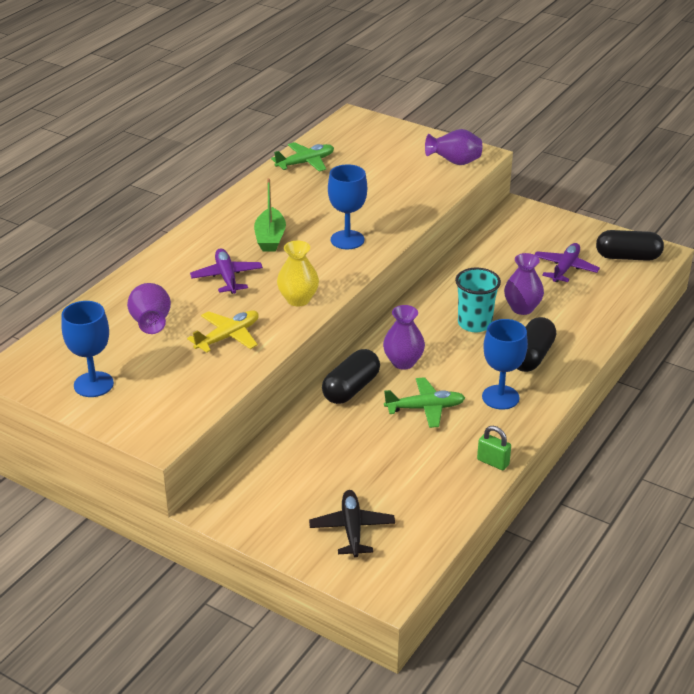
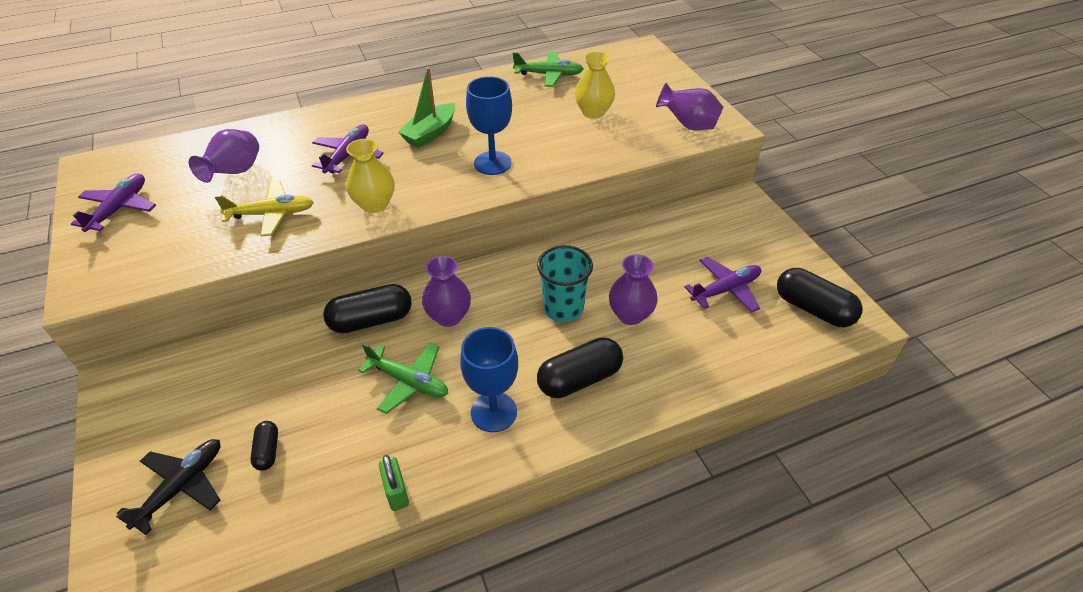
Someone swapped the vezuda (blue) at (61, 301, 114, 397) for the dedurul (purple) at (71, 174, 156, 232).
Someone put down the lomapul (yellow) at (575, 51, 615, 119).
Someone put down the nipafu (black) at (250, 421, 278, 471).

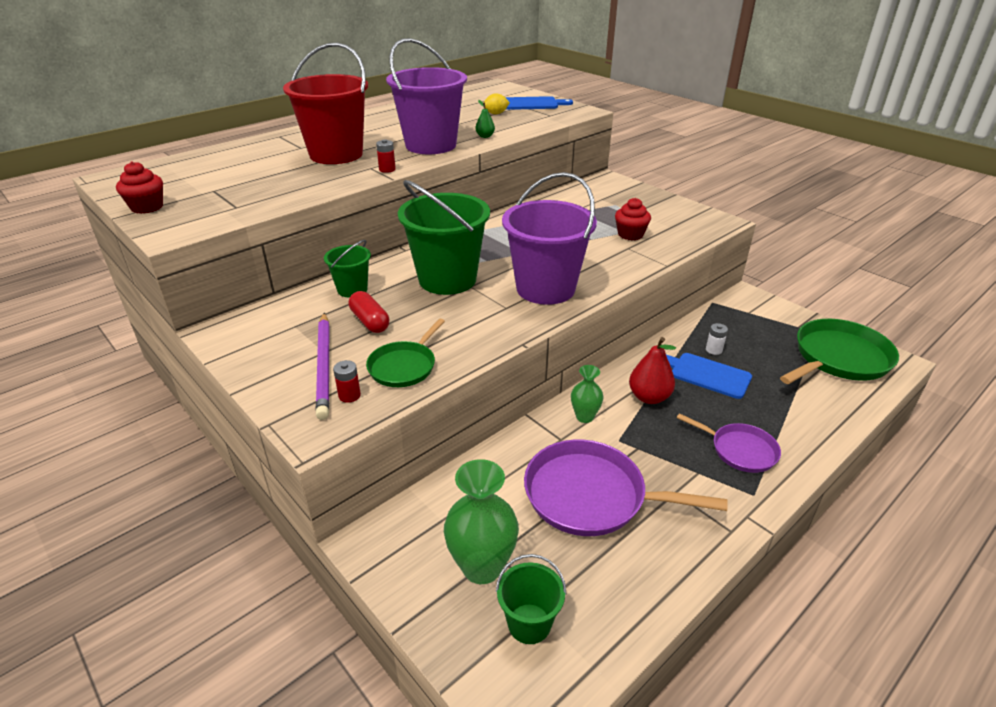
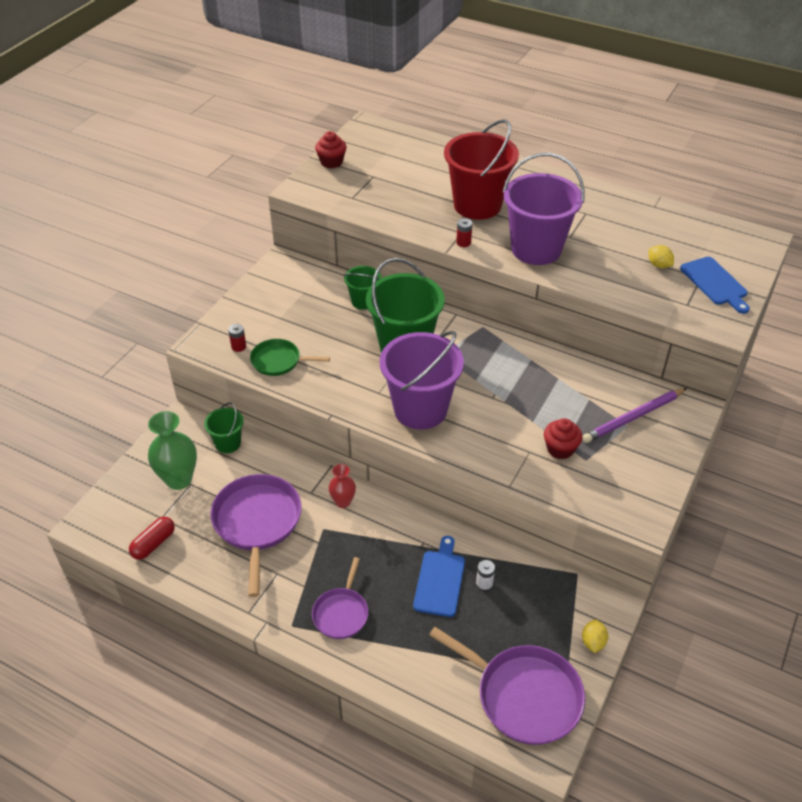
Someone took away the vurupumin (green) at (475, 100, 495, 138).
Someone carried the nipafu (red) from (349, 291, 389, 333) to (129, 516, 175, 560).
Someone carried the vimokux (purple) from (316, 313, 330, 420) to (582, 388, 687, 443).
Someone repainted the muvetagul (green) at (780, 319, 899, 384), which became the muvetagul (purple) at (429, 627, 585, 745).
Someone took away the vurupumin (red) at (629, 337, 676, 404).
Someone repainted the lomapul (green) at (571, 365, 603, 423), which became the lomapul (red) at (329, 464, 356, 508).
Someone carried the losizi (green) from (496, 554, 566, 644) to (204, 402, 244, 453).
Someone put down the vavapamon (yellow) at (582, 619, 608, 653).

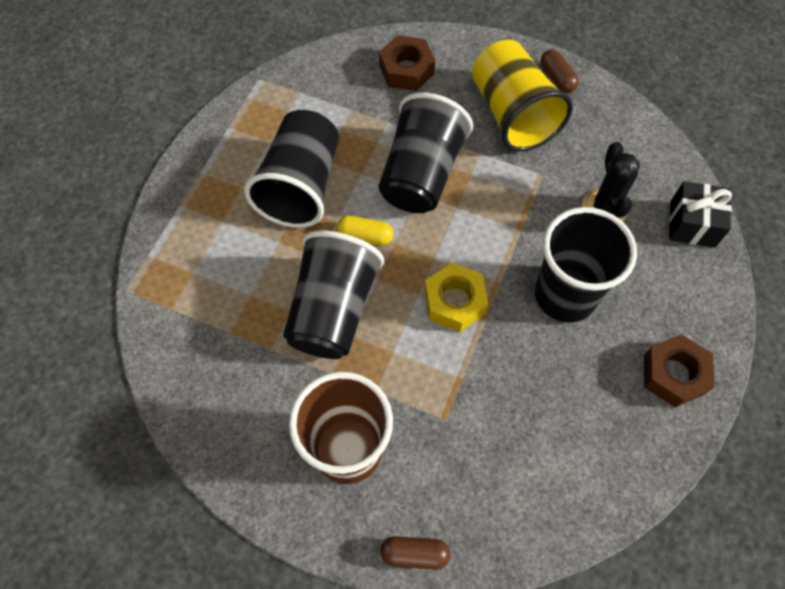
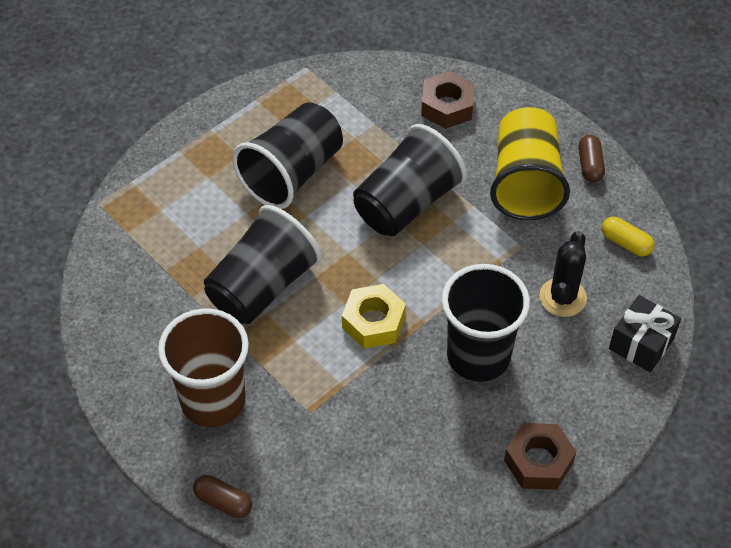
Someone carried the nipafu (yellow) from (337, 215, 394, 245) to (602, 217, 654, 257).

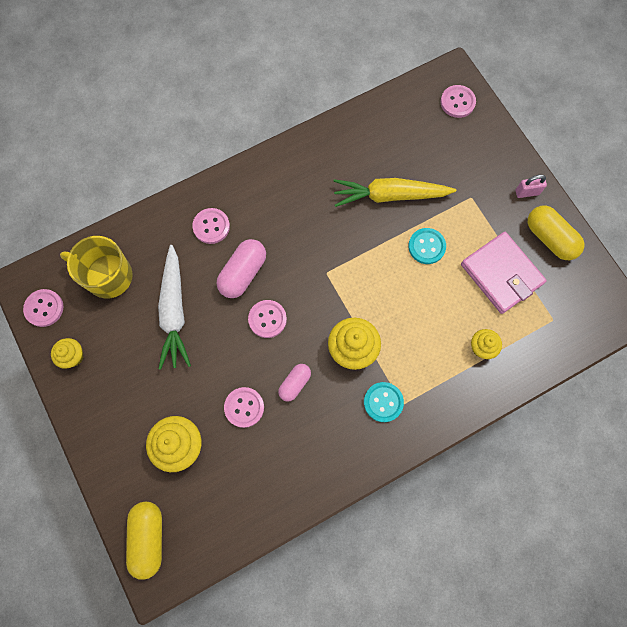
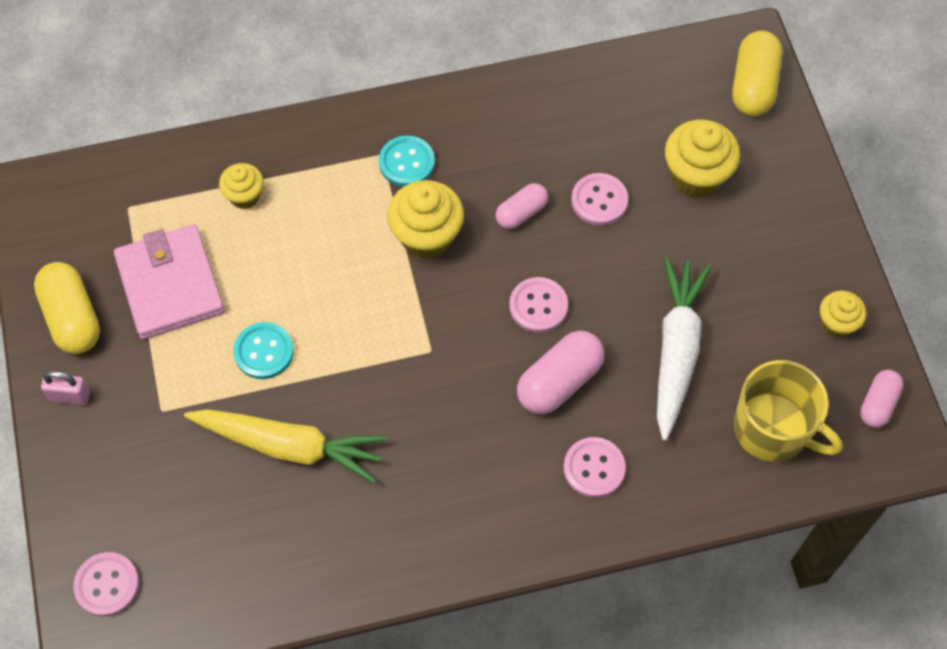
Someone swapped the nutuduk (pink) at (23, 289, 63, 327) for the nipafu (pink) at (860, 370, 904, 428).

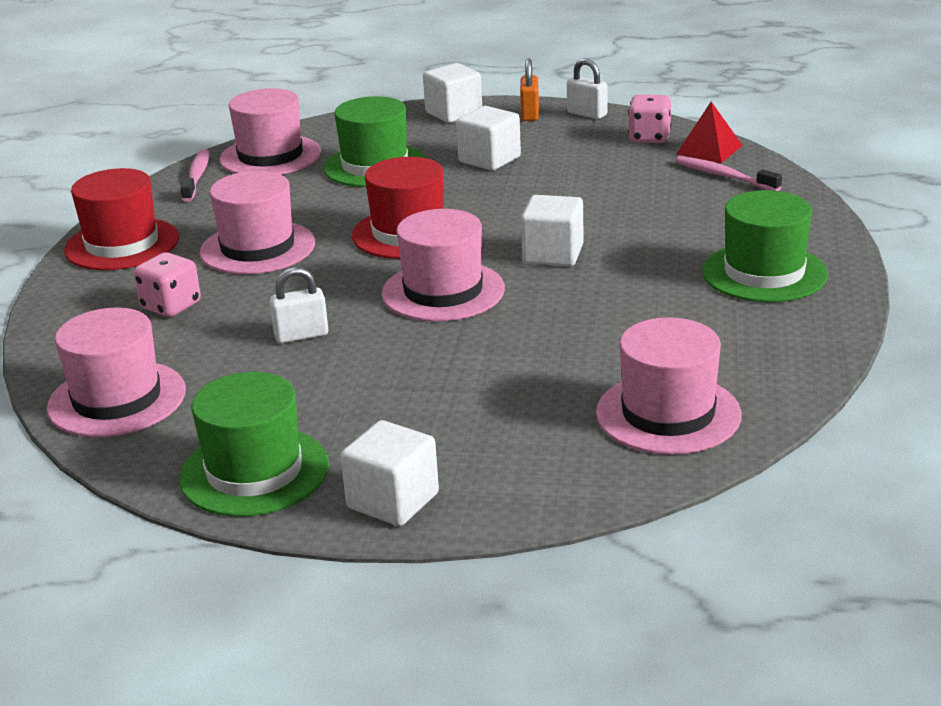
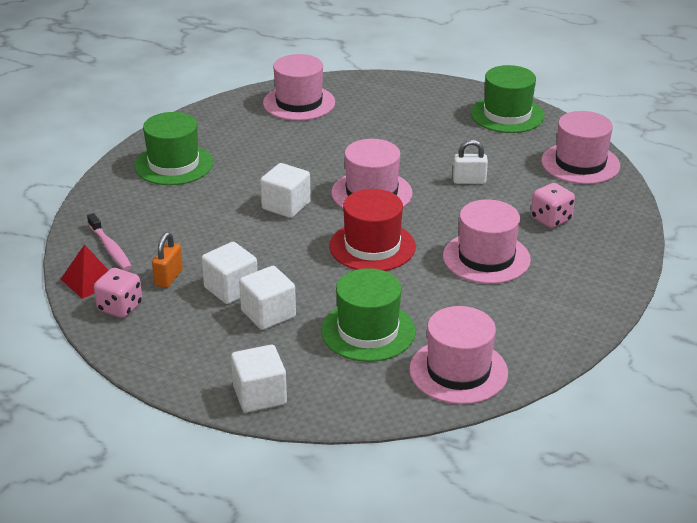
Someone carried the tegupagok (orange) from (520, 59, 539, 121) to (152, 232, 183, 288).
Someone took away the tegupagok (white) at (567, 59, 607, 119).
Someone took away the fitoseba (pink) at (181, 149, 210, 202).
Someone took away the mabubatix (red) at (64, 168, 179, 270).
Someone carried the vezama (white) from (341, 420, 439, 526) to (202, 242, 258, 304).

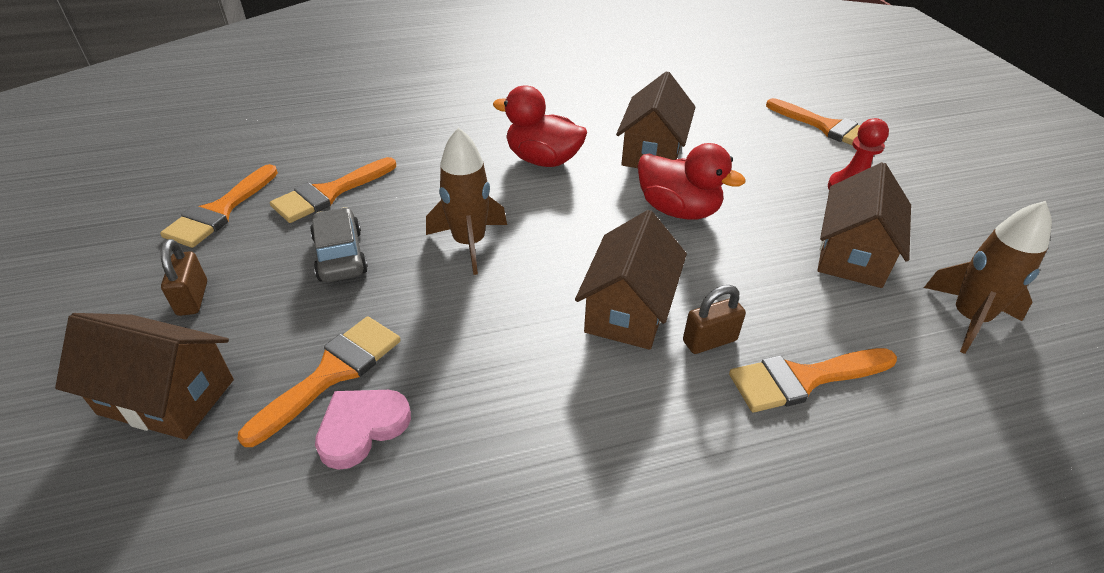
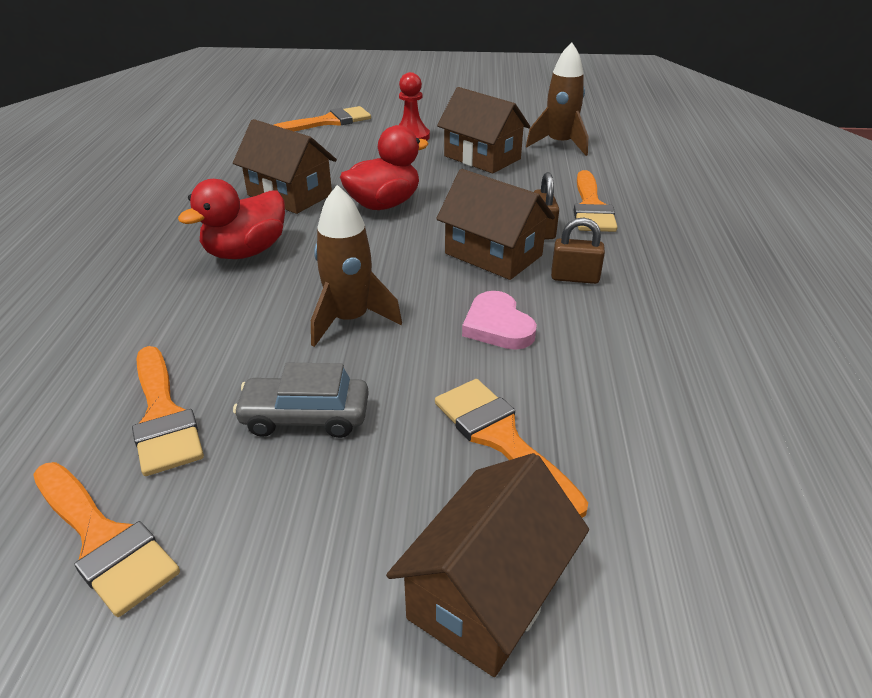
Someone carried the tegupagok (brown) from (161, 239, 207, 316) to (551, 218, 605, 284).
Someone carried the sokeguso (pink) from (315, 390, 411, 470) to (462, 291, 537, 350).

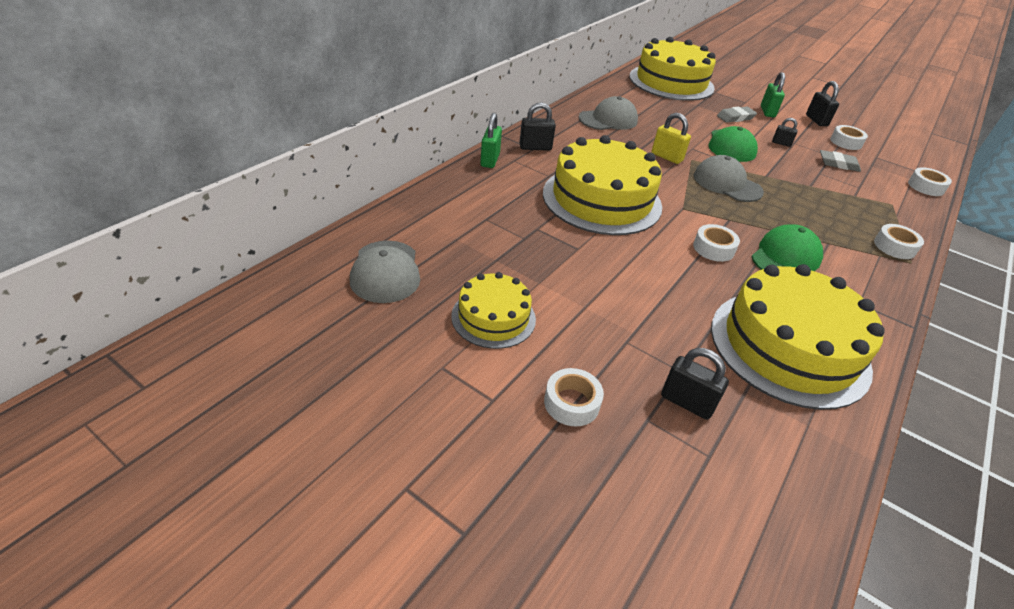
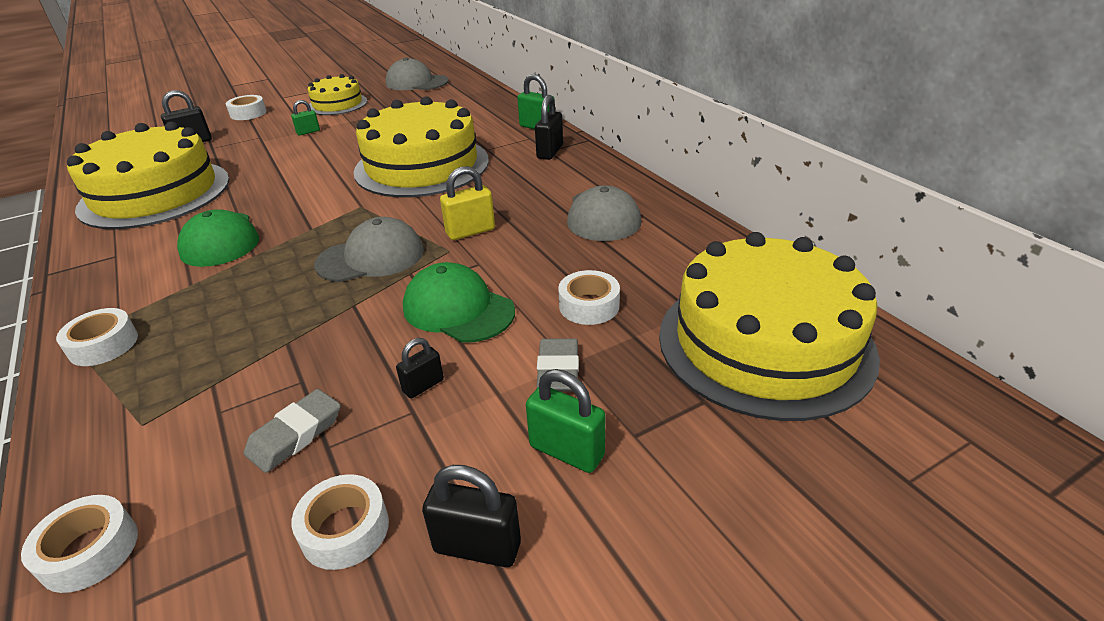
Someone carried the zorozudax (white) from (693, 224, 740, 262) to (558, 270, 620, 325).
Someone put down the tegupagok (green) at (291, 100, 320, 135).

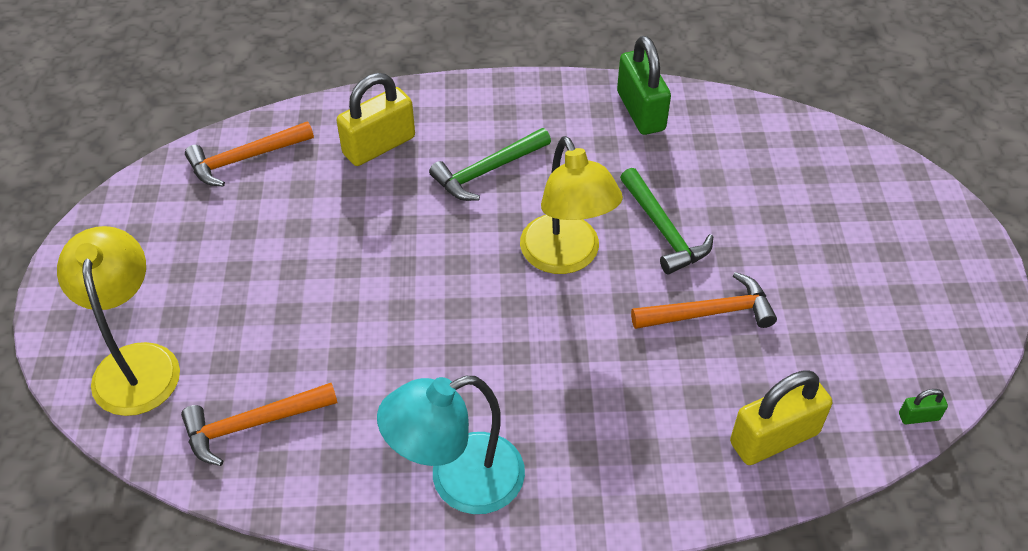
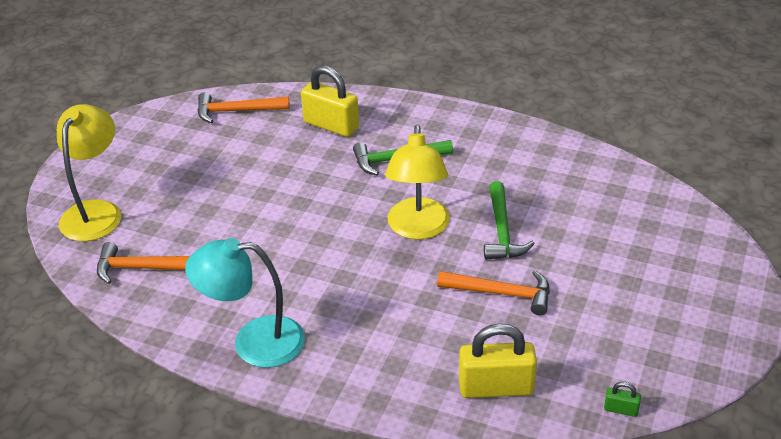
Someone took away the tegupagok (green) at (617, 36, 671, 135).
Someone rotated the tegupagok (yellow) at (337, 73, 415, 166) by 45 degrees clockwise.

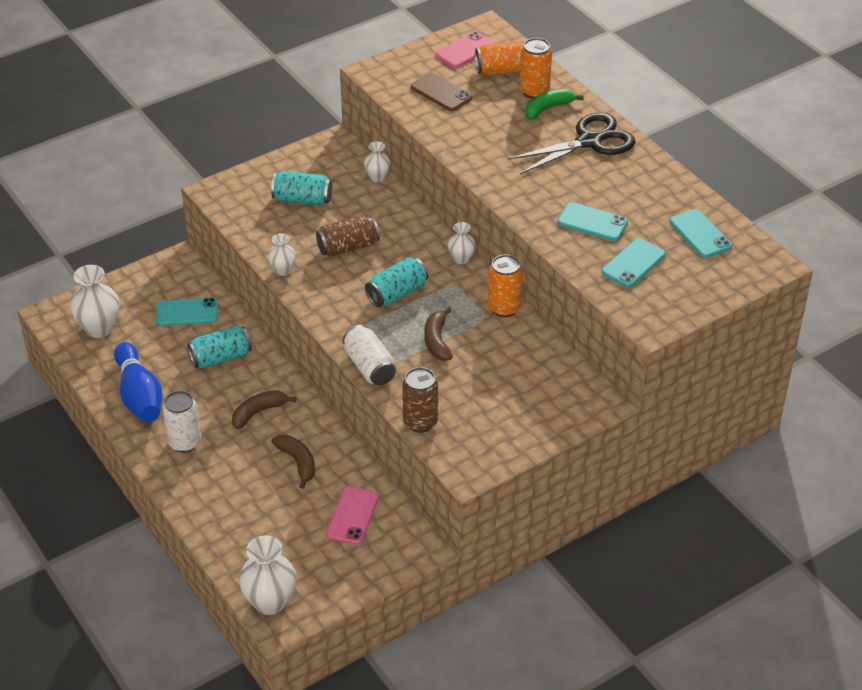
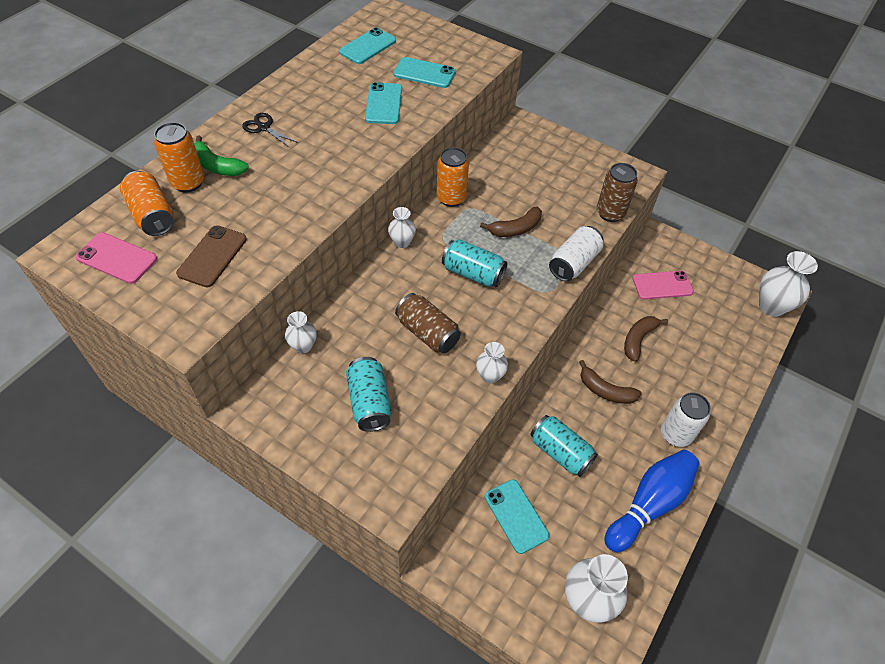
Someone scaled the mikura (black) at (508, 113, 635, 174) by 0.47.

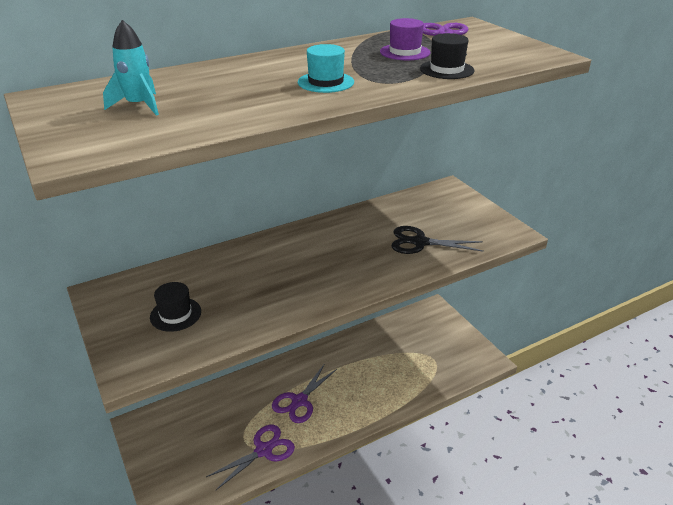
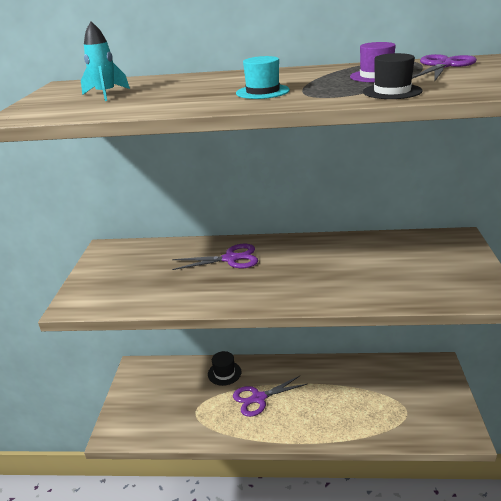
Someone took away the mikura (black) at (391, 226, 484, 254).
Someone carried the mabubatix (black) from (150, 282, 201, 332) to (208, 351, 241, 386).
Someone carried the mikura (purple) from (206, 425, 295, 490) to (172, 244, 258, 270).

